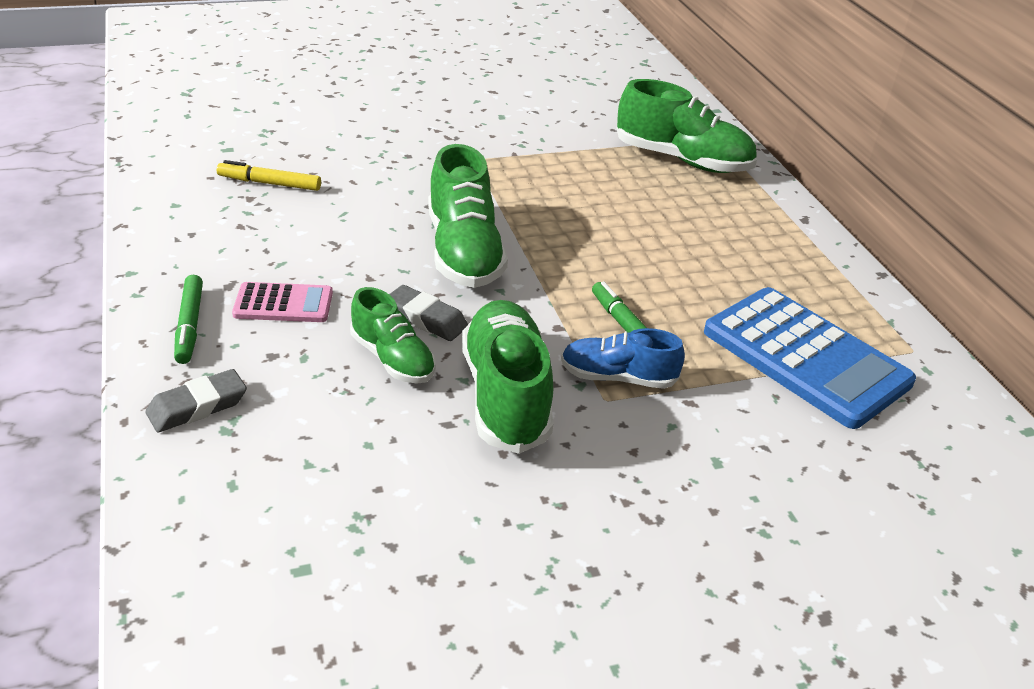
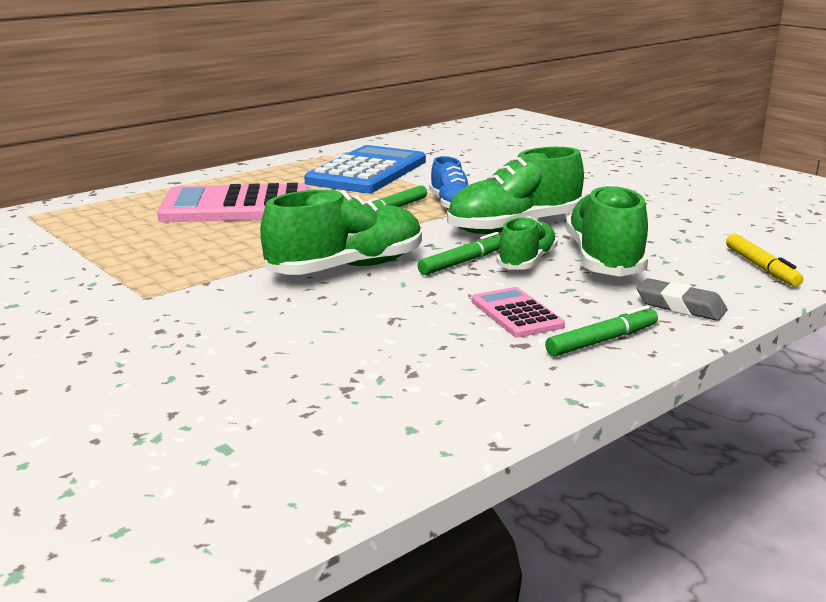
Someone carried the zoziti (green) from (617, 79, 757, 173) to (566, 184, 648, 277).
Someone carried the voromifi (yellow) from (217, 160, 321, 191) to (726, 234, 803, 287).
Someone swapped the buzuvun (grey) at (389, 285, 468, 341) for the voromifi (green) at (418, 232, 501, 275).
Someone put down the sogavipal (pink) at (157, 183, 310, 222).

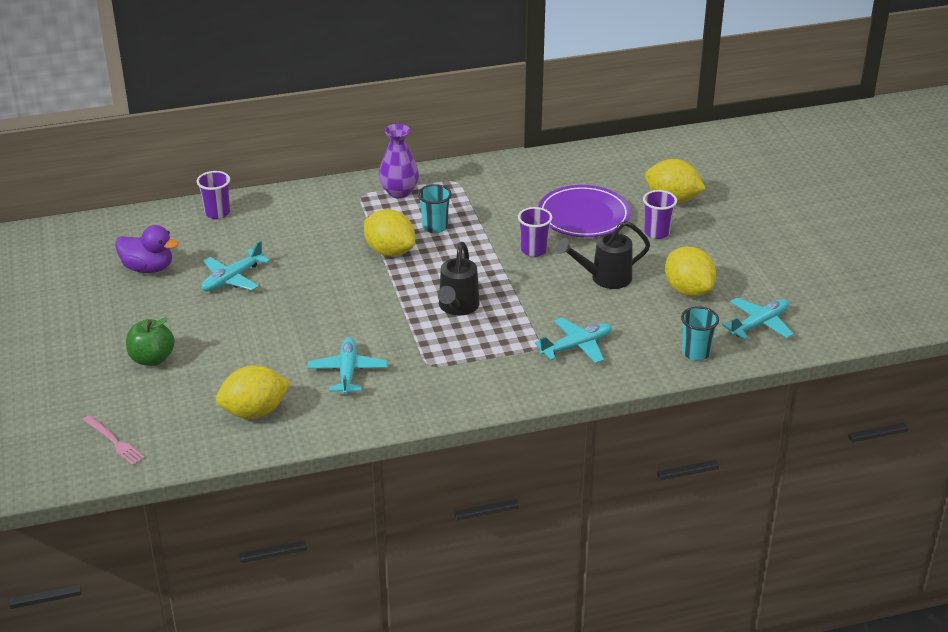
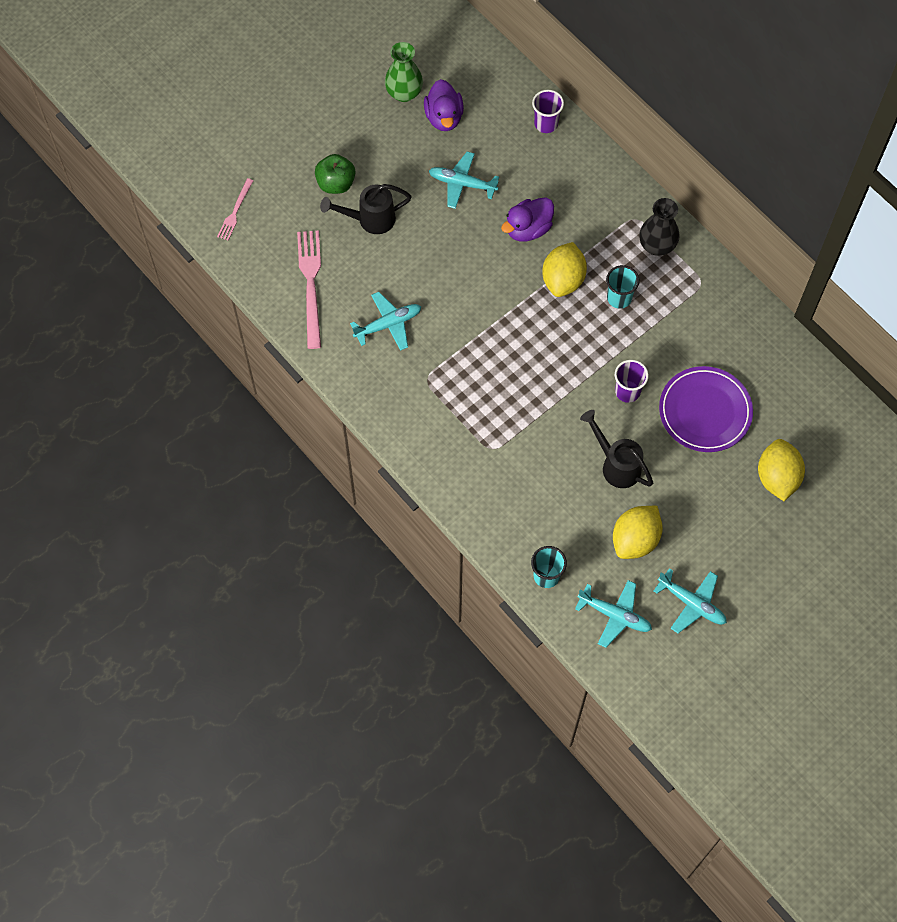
Someone repainted the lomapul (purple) at (379, 124, 419, 199), which became the lomapul (black) at (639, 198, 680, 256).
Someone took away the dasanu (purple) at (643, 190, 677, 239).
Someone carried the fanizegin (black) from (438, 242, 480, 315) to (320, 184, 411, 234).
Someone carried the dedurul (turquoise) from (535, 317, 612, 363) to (654, 568, 727, 634).
Someone swapped the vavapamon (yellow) at (216, 365, 291, 419) for the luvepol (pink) at (297, 230, 321, 349).
Someone put down the lomapul (green) at (385, 42, 423, 102).
Someone put down the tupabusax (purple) at (501, 197, 554, 242).

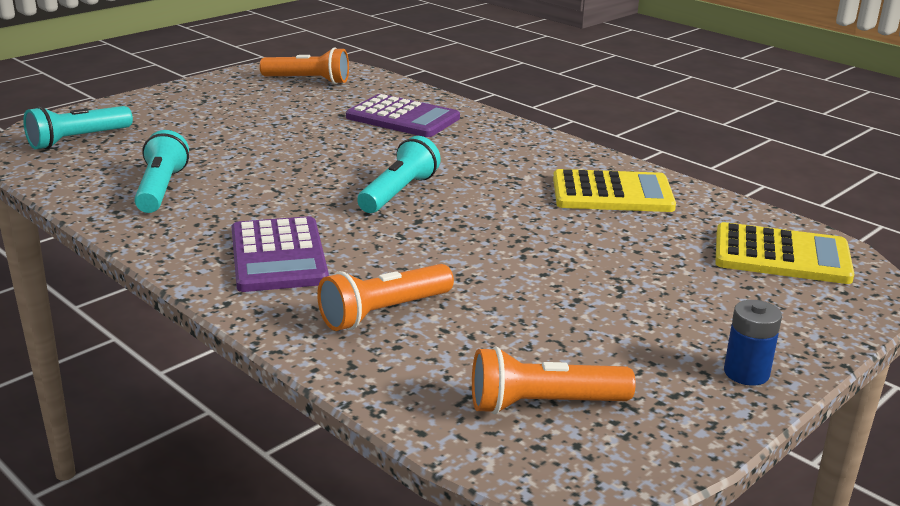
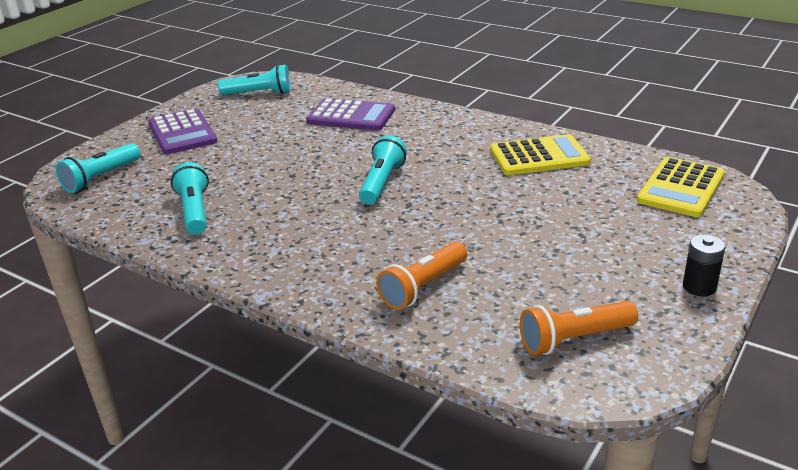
Someone repainted the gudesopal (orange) at (260, 47, 349, 84), which became the gudesopal (turquoise) at (218, 64, 291, 95).
Someone carried the sogavipal (purple) from (231, 216, 329, 292) to (148, 108, 217, 154).
Someone rotated the sogavipal (yellow) at (715, 222, 854, 284) by 120 degrees clockwise.
Someone repainted the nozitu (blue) at (724, 300, 782, 386), which became the nozitu (black) at (683, 235, 725, 296).

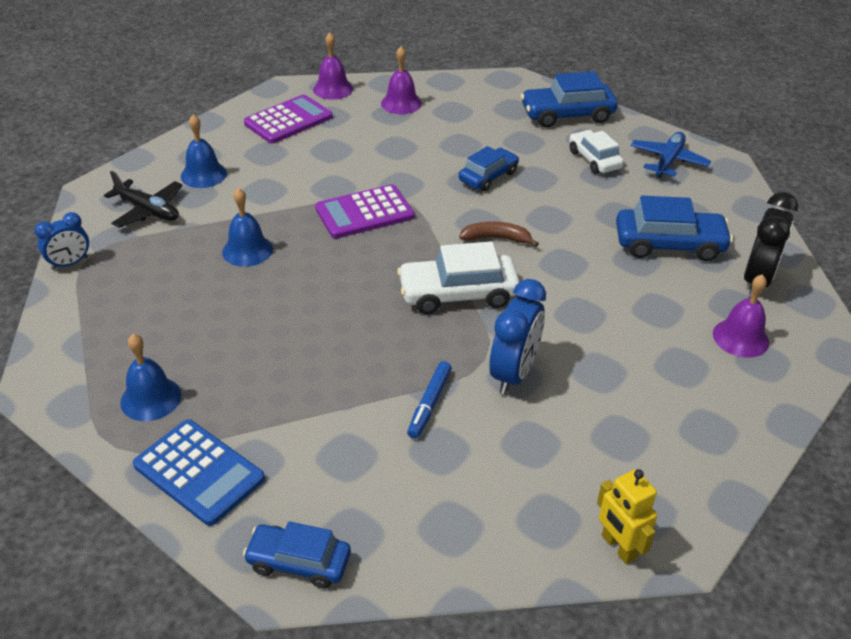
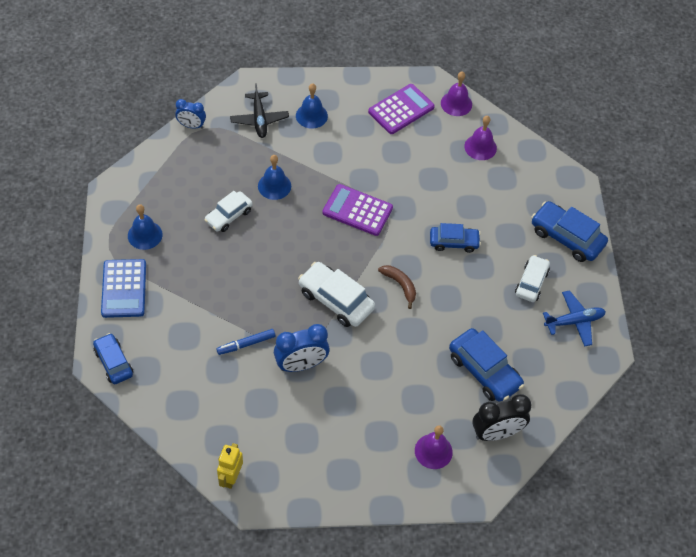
Someone rotated the sogavipal (purple) at (244, 94, 333, 143) by 45 degrees counterclockwise.
Someone put down the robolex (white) at (204, 191, 253, 232).

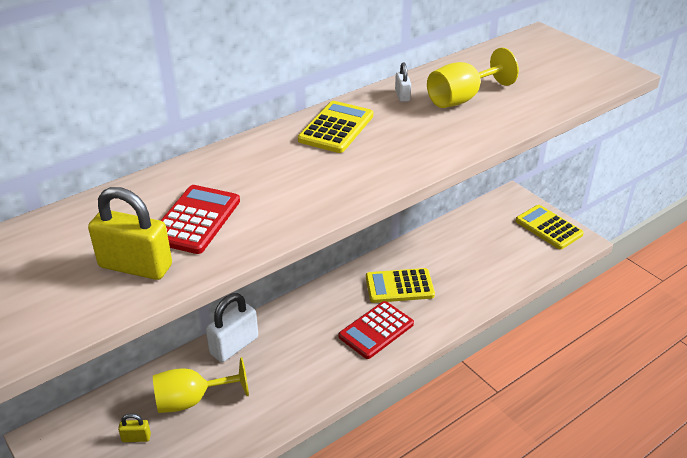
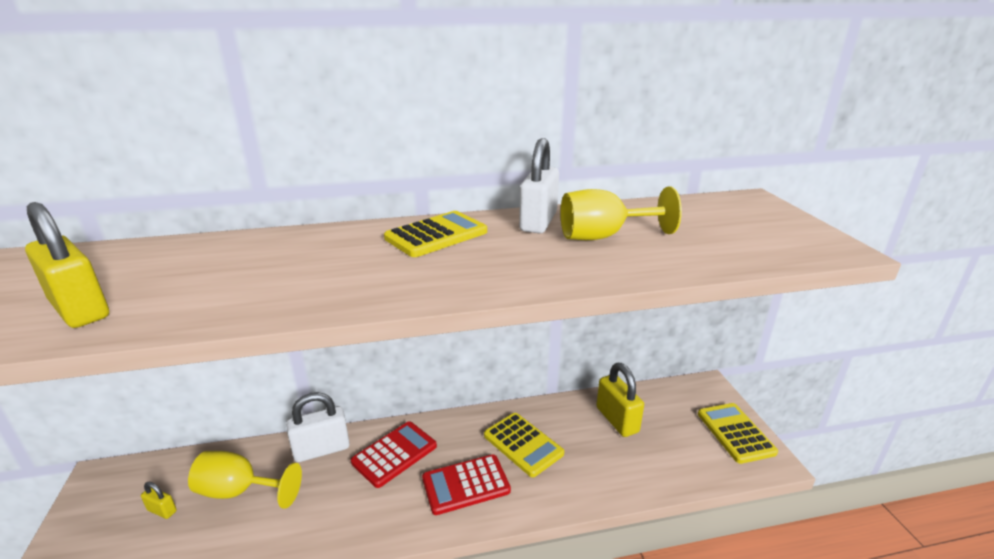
Someone scaled the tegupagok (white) at (395, 62, 411, 102) by 2.03.
Someone carried the sogavipal (red) from (160, 185, 240, 254) to (351, 422, 437, 488).
Someone rotated the sogavipal (yellow) at (366, 268, 435, 303) by 150 degrees counterclockwise.
Someone put down the tegupagok (yellow) at (597, 363, 644, 437).

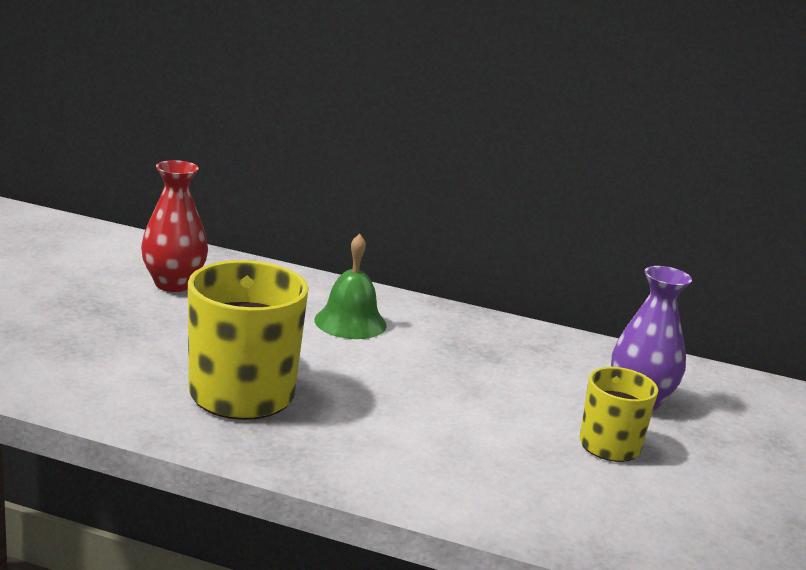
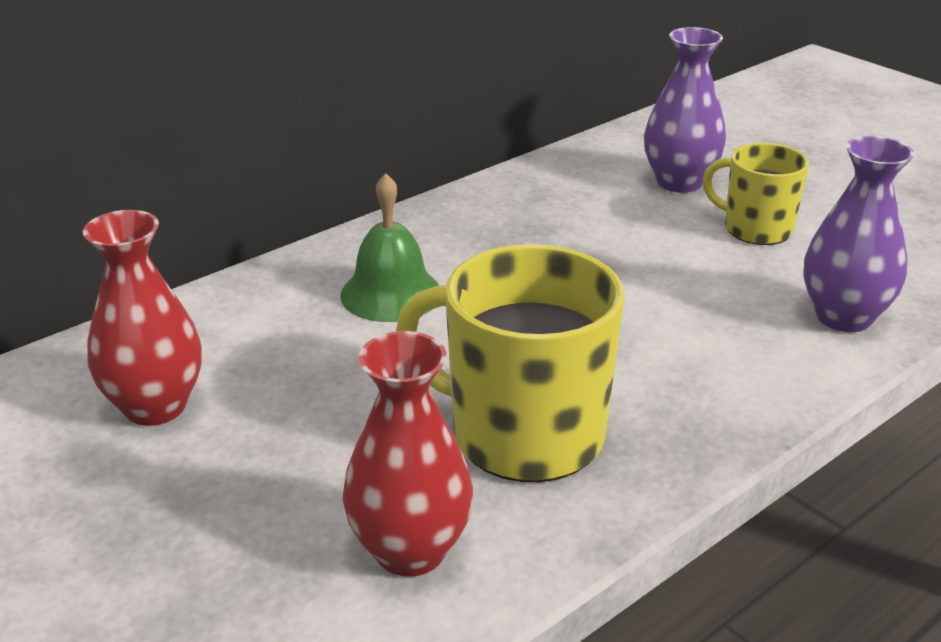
Someone put down the lomapul (purple) at (804, 136, 914, 332).
Someone put down the lomapul (red) at (343, 331, 473, 577).

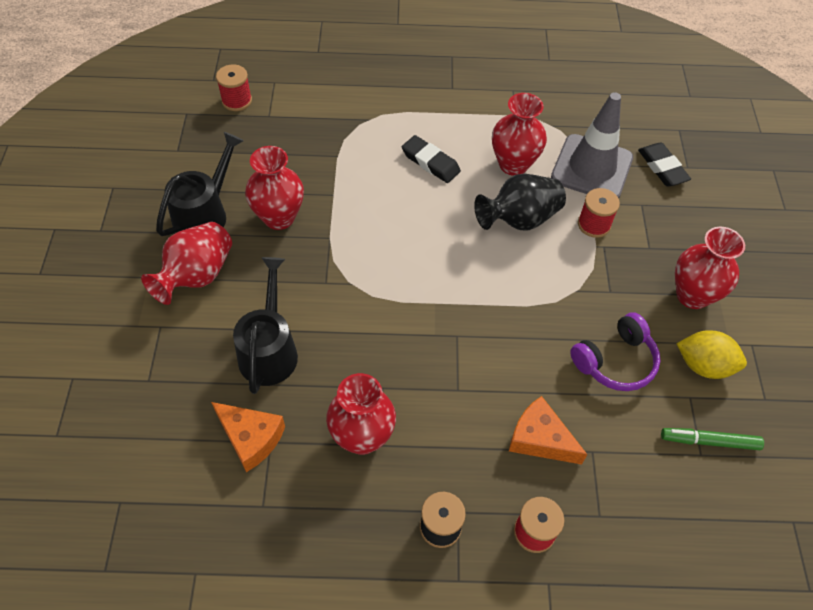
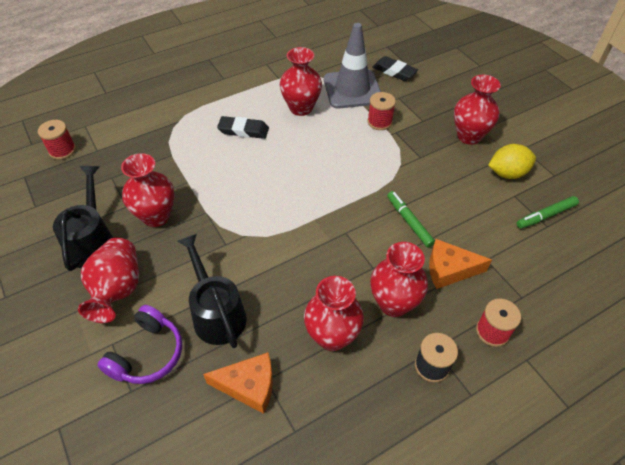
Someone took away the lomapul (black) at (474, 174, 566, 231).
Someone carried the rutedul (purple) from (570, 312, 660, 391) to (97, 305, 182, 384).
Someone put down the voromifi (green) at (387, 191, 435, 248).
Someone put down the lomapul (red) at (371, 242, 428, 317).

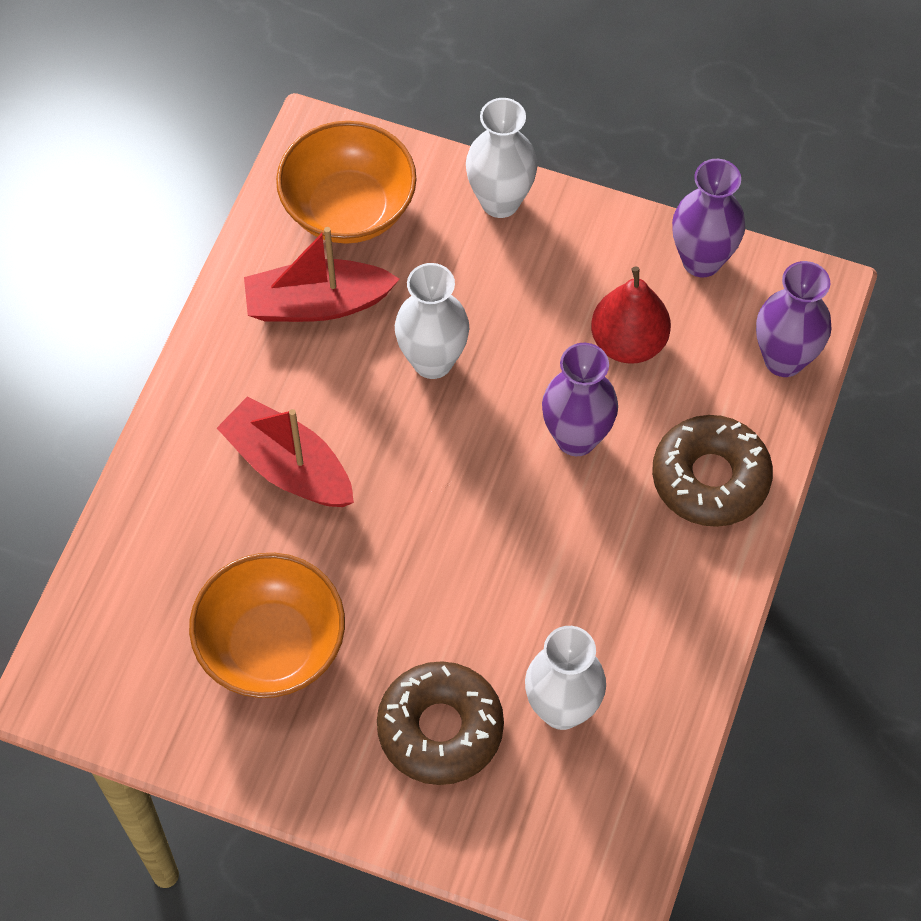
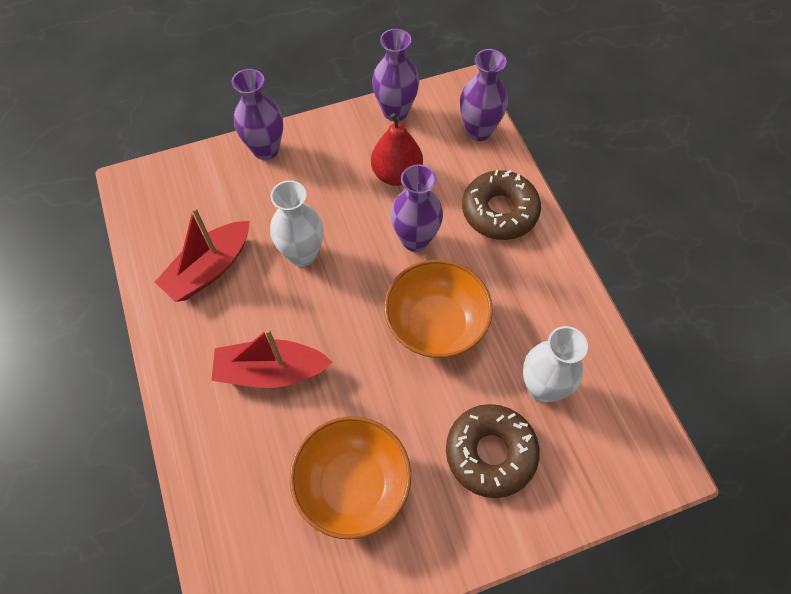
Someone repainted the lomapul (white) at (466, 98, 538, 218), which became the lomapul (purple) at (232, 69, 283, 160).
Someone carried the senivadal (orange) from (276, 121, 417, 244) to (384, 260, 493, 358).

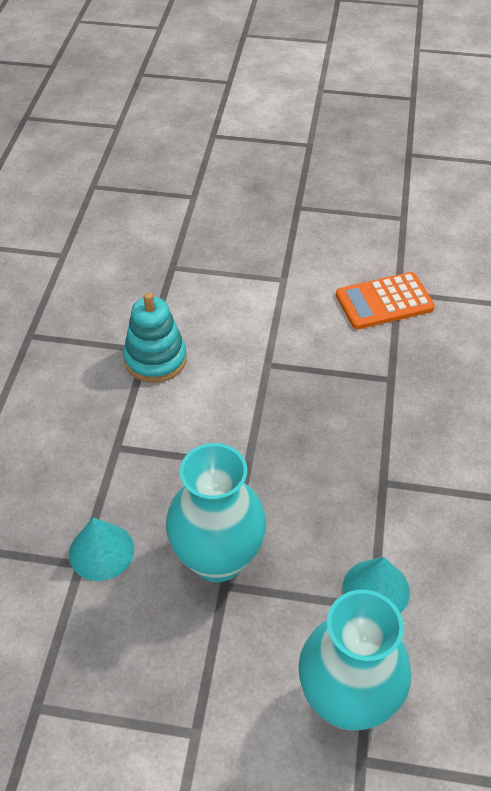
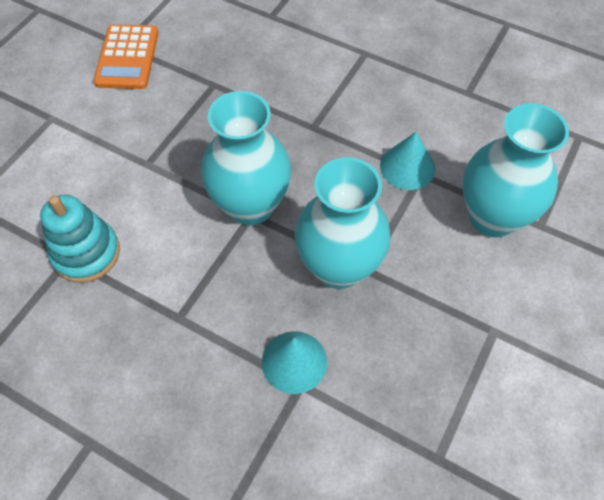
Someone put down the lomapul (turquoise) at (201, 91, 291, 225).

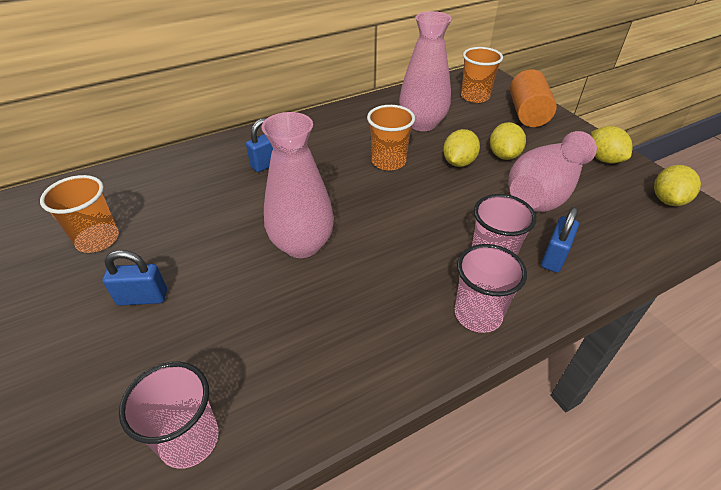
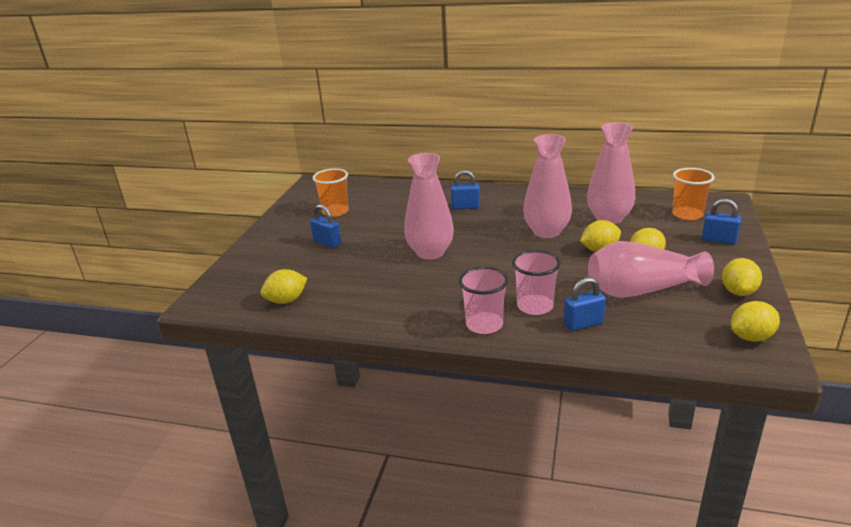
Someone swapped the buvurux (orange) at (510, 69, 557, 127) for the tegupagok (blue) at (702, 199, 741, 245).
Someone swapped the dasanu (orange) at (367, 105, 415, 171) for the lomapul (pink) at (523, 134, 572, 238).
Someone swapped the dasanu (pink) at (119, 362, 219, 469) for the vavapamon (yellow) at (260, 269, 307, 304).

